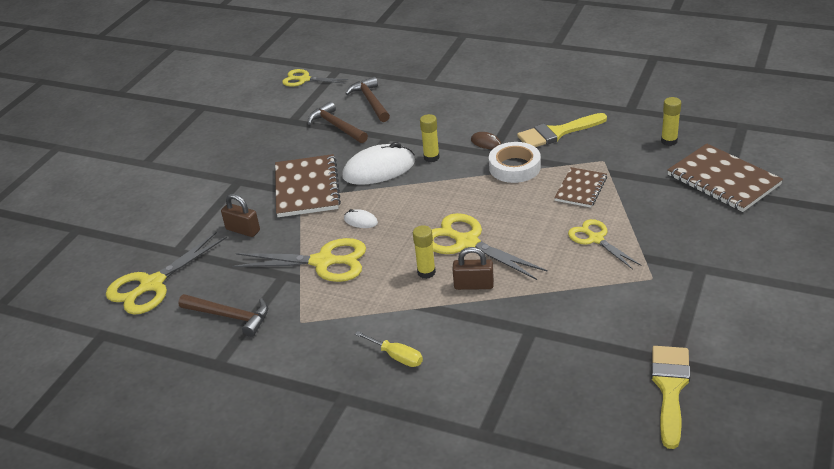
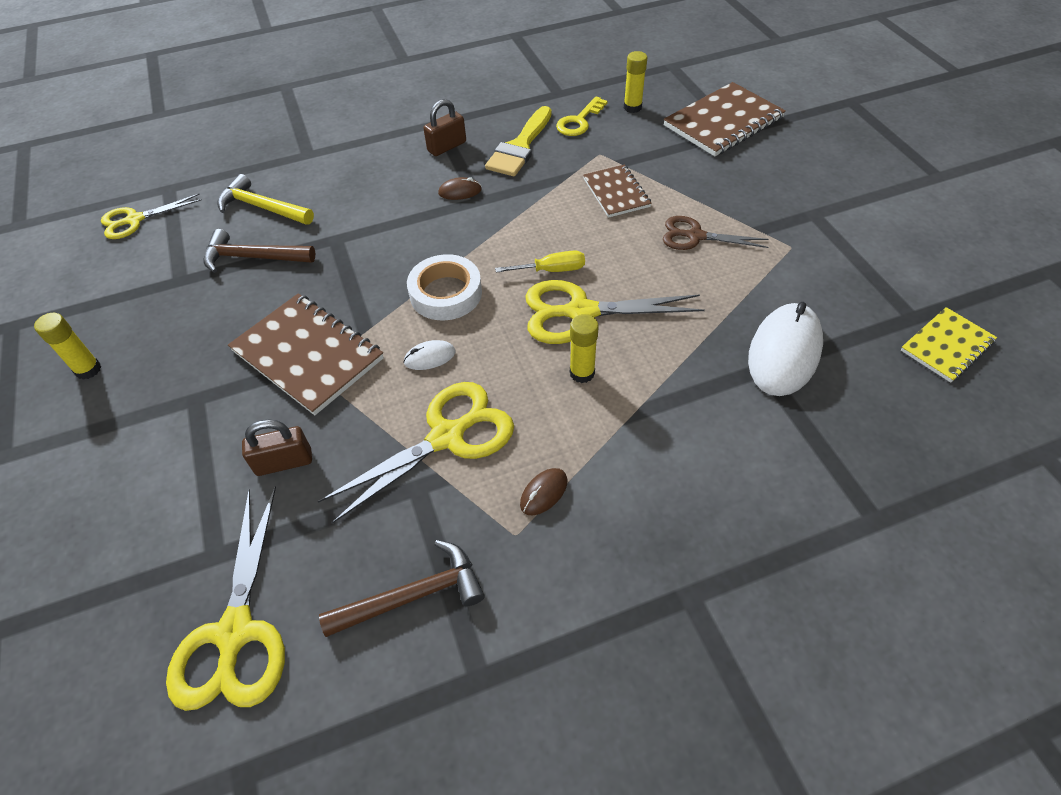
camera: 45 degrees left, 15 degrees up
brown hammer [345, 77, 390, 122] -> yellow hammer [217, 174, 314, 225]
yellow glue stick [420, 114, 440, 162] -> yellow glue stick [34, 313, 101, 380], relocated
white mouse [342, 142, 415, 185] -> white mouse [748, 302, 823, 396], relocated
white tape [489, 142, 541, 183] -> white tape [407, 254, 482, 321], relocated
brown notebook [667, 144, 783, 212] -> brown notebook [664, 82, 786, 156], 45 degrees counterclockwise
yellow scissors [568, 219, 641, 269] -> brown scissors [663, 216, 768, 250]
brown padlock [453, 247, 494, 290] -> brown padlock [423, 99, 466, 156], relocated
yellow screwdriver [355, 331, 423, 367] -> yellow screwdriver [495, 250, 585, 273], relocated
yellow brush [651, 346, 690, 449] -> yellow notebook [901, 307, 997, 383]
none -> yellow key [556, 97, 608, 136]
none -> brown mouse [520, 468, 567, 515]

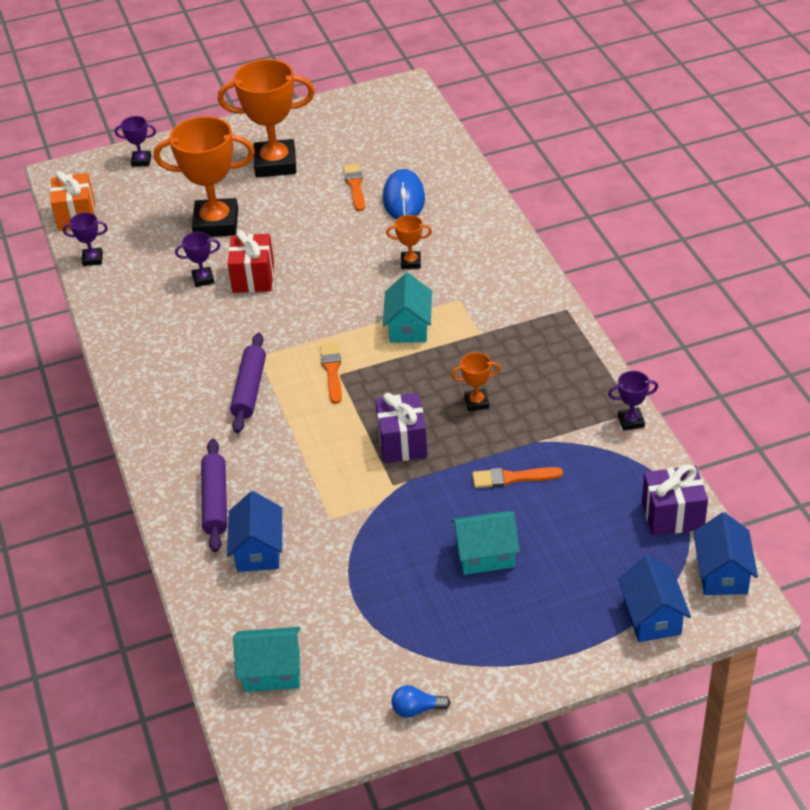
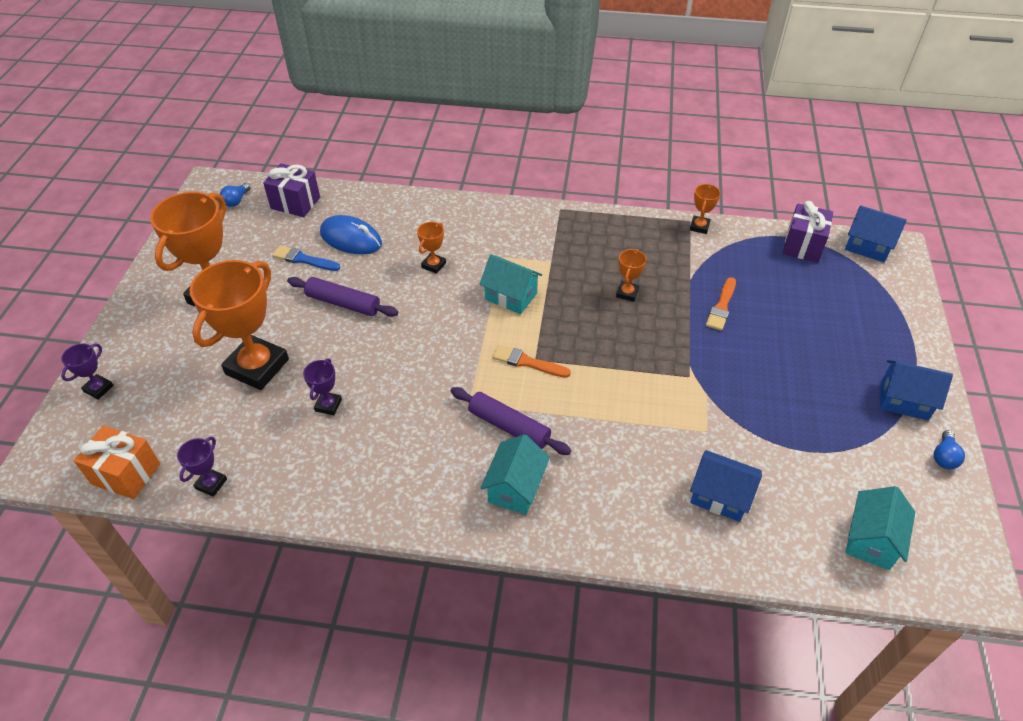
camera: 65 degrees left, 5 degrees up
orange brush [343, 164, 365, 211] -> blue brush [272, 245, 340, 271]
red gift [228, 230, 274, 293] -> none
purple trophy [608, 371, 658, 431] -> orange trophy [690, 184, 721, 234]
purple gift [375, 393, 428, 463] -> purple gift [263, 163, 320, 217], relocated
purple rolling pin [201, 439, 227, 552] -> purple rolling pin [287, 277, 398, 317], relocated
turquoise house [451, 511, 520, 575] -> turquoise house [481, 434, 550, 515], relocated
blue house [618, 555, 691, 642] -> blue house [880, 360, 953, 421], relocated
none -> blue light bulb [220, 183, 251, 207]

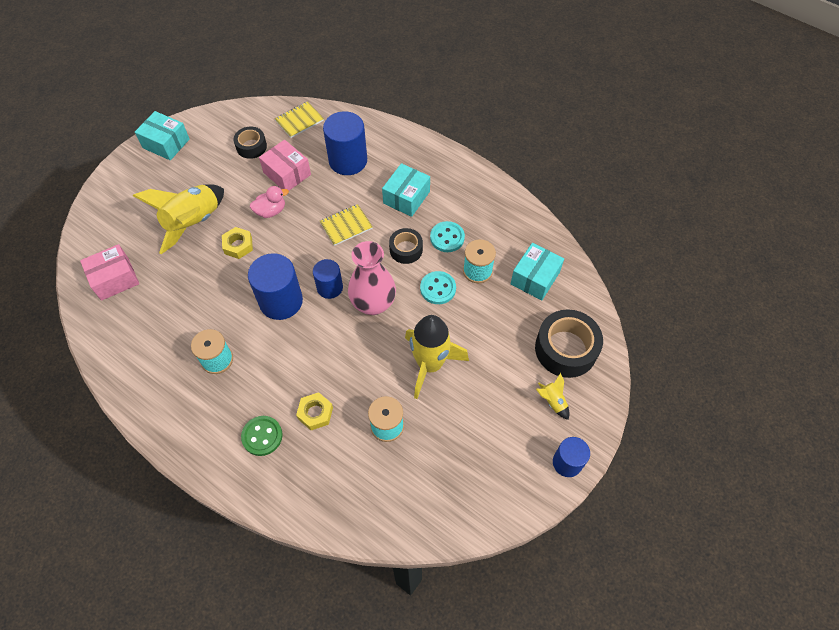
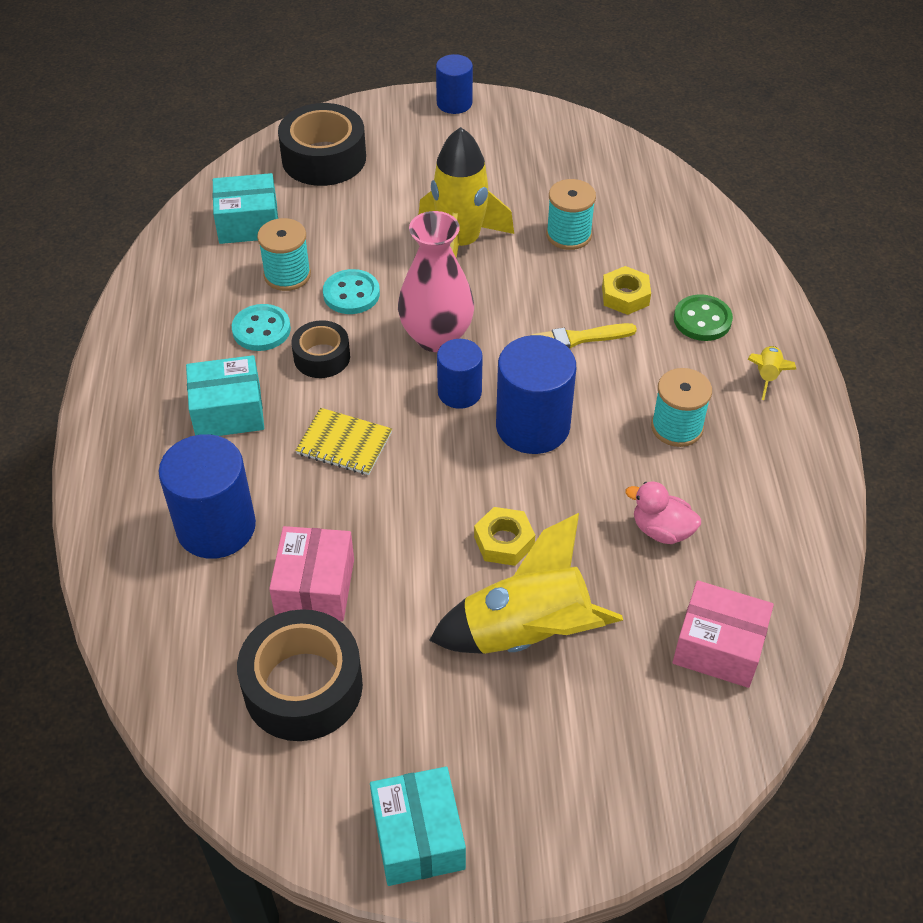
camera: 130 degrees left, 10 degrees down
yellow notebook [275, 101, 324, 138] -> none
black tape [233, 127, 267, 159] -> black tape [237, 609, 363, 741], x1.73
pink duck [250, 186, 289, 218] -> pink duck [625, 482, 701, 544], relocated
yellow rocket [536, 373, 570, 420] -> yellow rocket [747, 346, 796, 400], relocated
none -> yellow brush [531, 323, 637, 348]

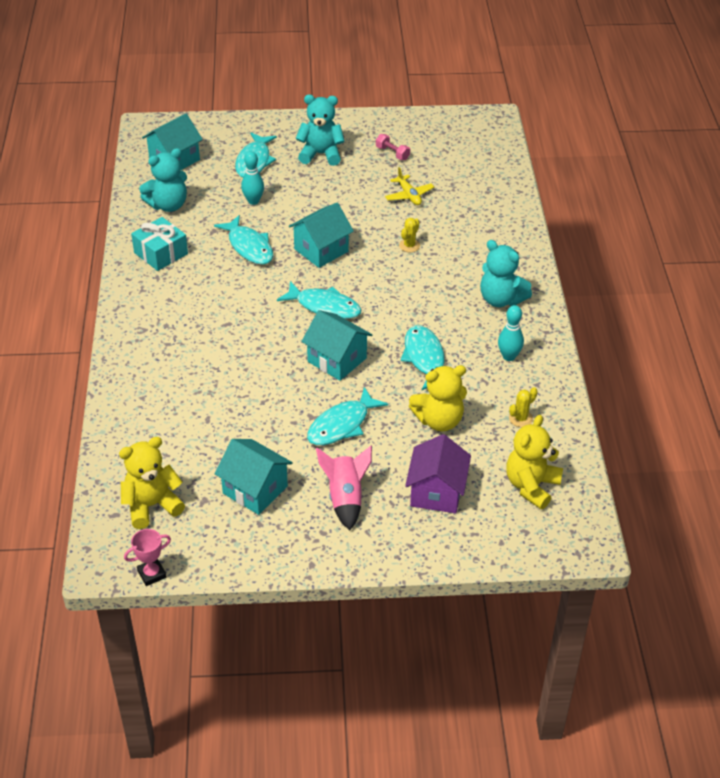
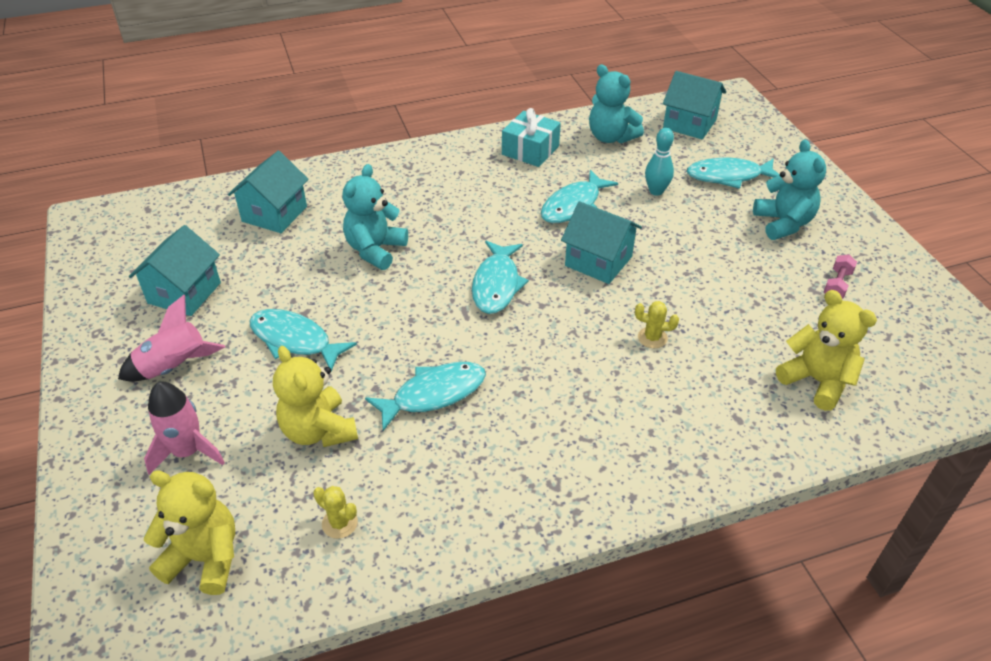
camera: 75 degrees right, 0 degrees up
yellow plane [385, 167, 434, 205] -> none
turquoise teddy bear [480, 240, 532, 307] -> turquoise teddy bear [342, 164, 408, 270], relocated
turquoise bowling pin [498, 305, 524, 361] -> none
turquoise house [301, 310, 372, 381] -> turquoise house [228, 151, 309, 233], relocated
purple house [405, 434, 471, 513] -> pink rocket [144, 382, 225, 475]
yellow teddy bear [119, 437, 185, 529] -> yellow teddy bear [776, 290, 877, 411], relocated
pink trophy [124, 529, 171, 586] -> none

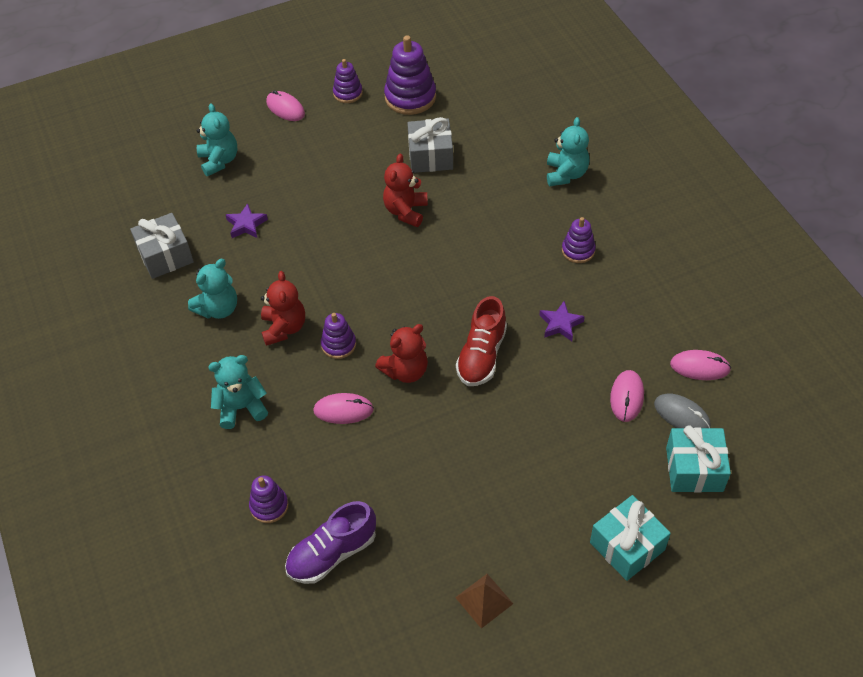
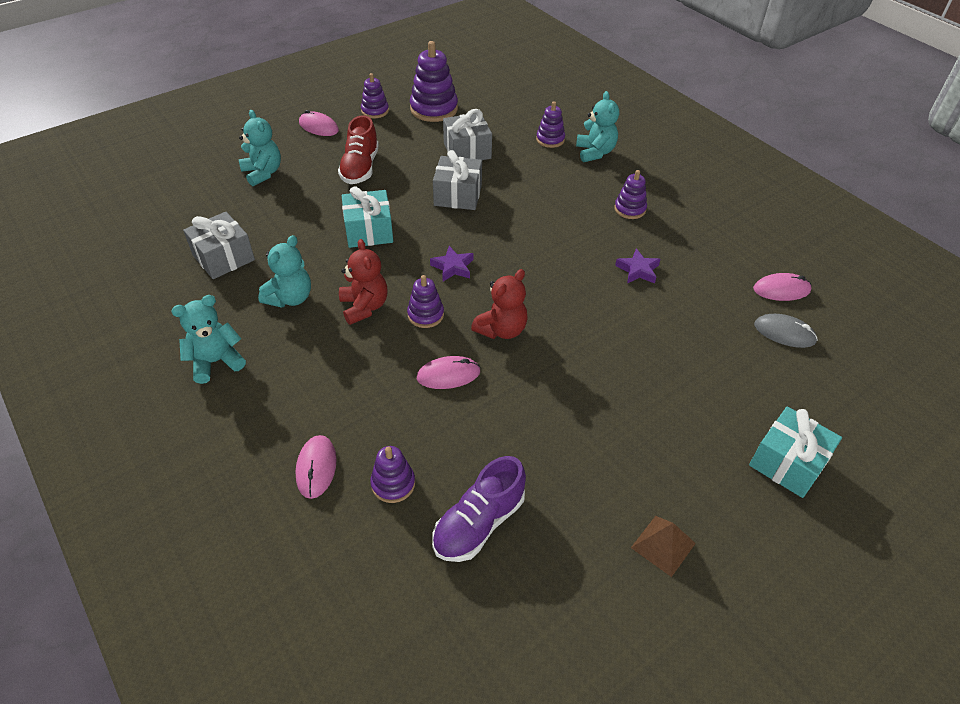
camera: 15 degrees left, 5 degrees down
red teddy bear [383, 154, 428, 227] -> grey gift [433, 150, 482, 210]
purple star [226, 203, 268, 238] -> purple star [430, 246, 474, 281], relocated
red shoe [456, 296, 507, 386] -> red shoe [338, 115, 379, 184], relocated
turquoise teddy bear [208, 355, 268, 429] -> turquoise teddy bear [171, 295, 246, 384], relocated
pink mouse [610, 370, 644, 422] -> pink mouse [295, 435, 337, 499], relocated
turquoise gift [666, 426, 731, 493] -> turquoise gift [342, 186, 393, 248], relocated
none -> purple stacking toy [536, 101, 565, 148]

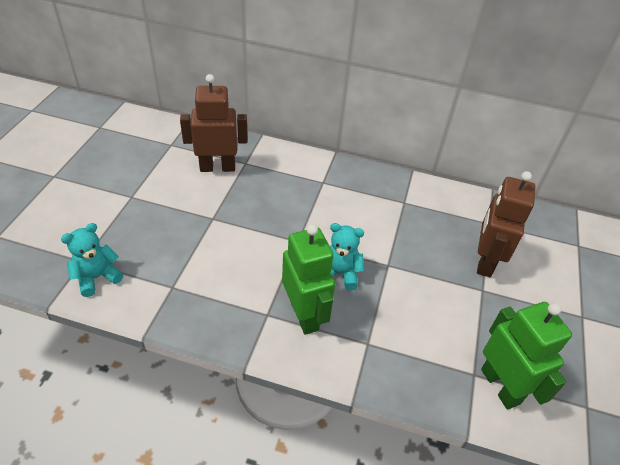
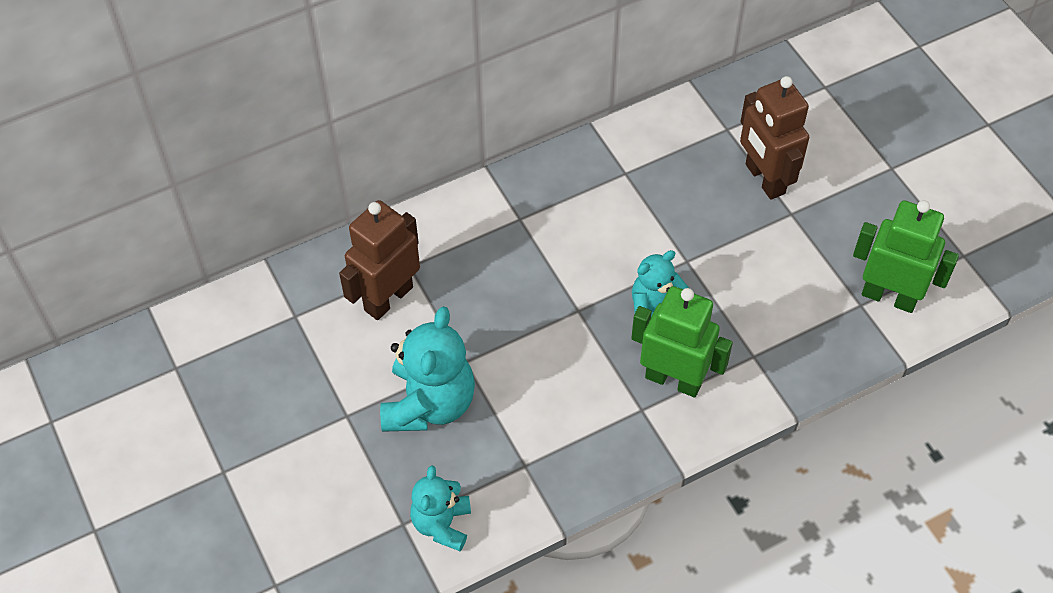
camera: 40 degrees left, 10 degrees up
none -> turquoise teddy bear [380, 307, 475, 432]

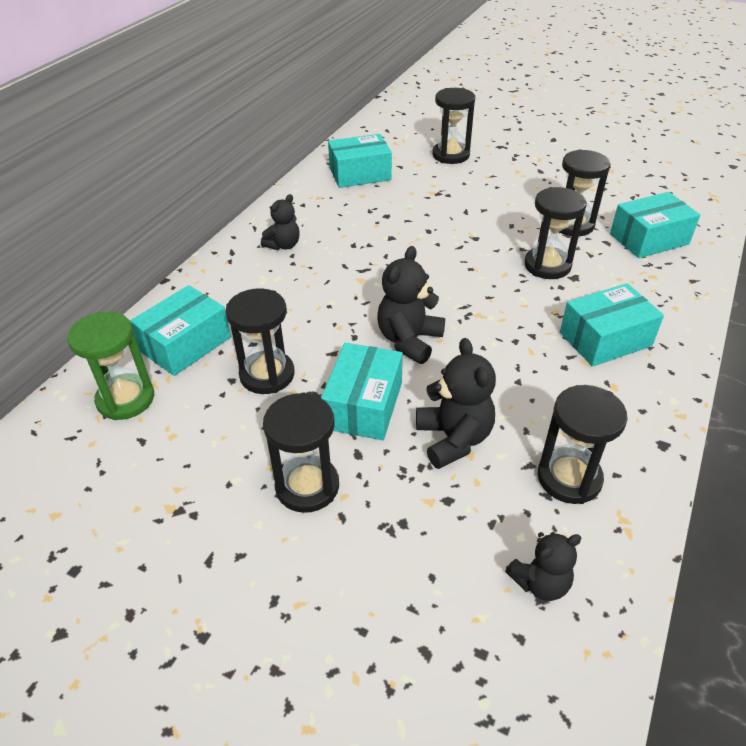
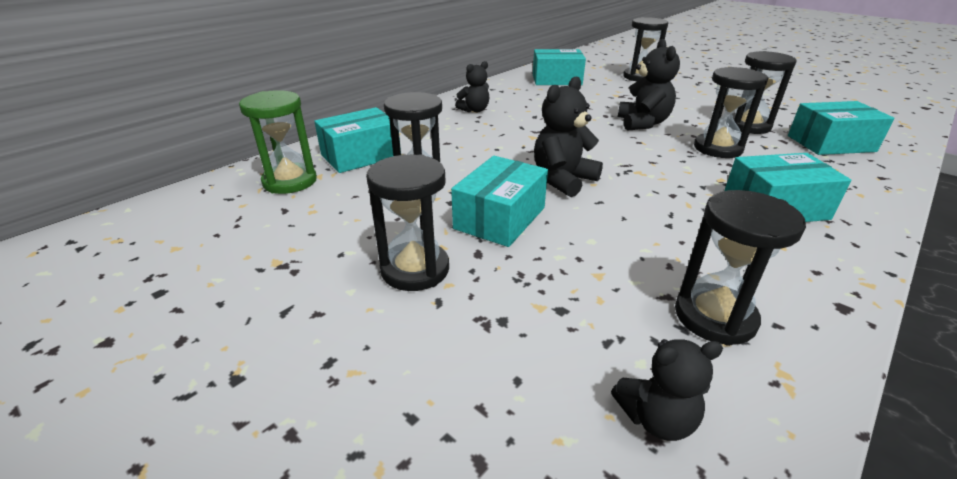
camera: 15 degrees right, 10 degrees down
black teddy bear [416, 338, 496, 469] -> black teddy bear [618, 39, 680, 131], relocated

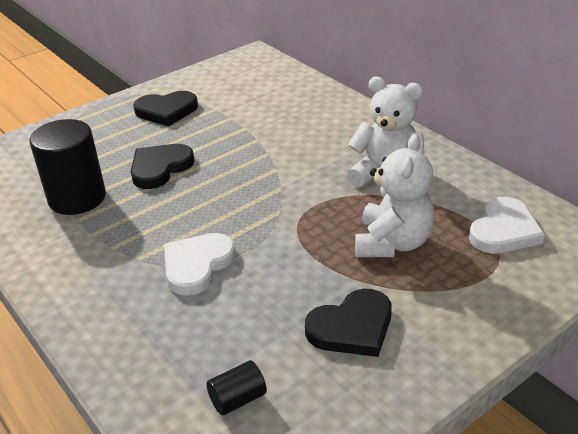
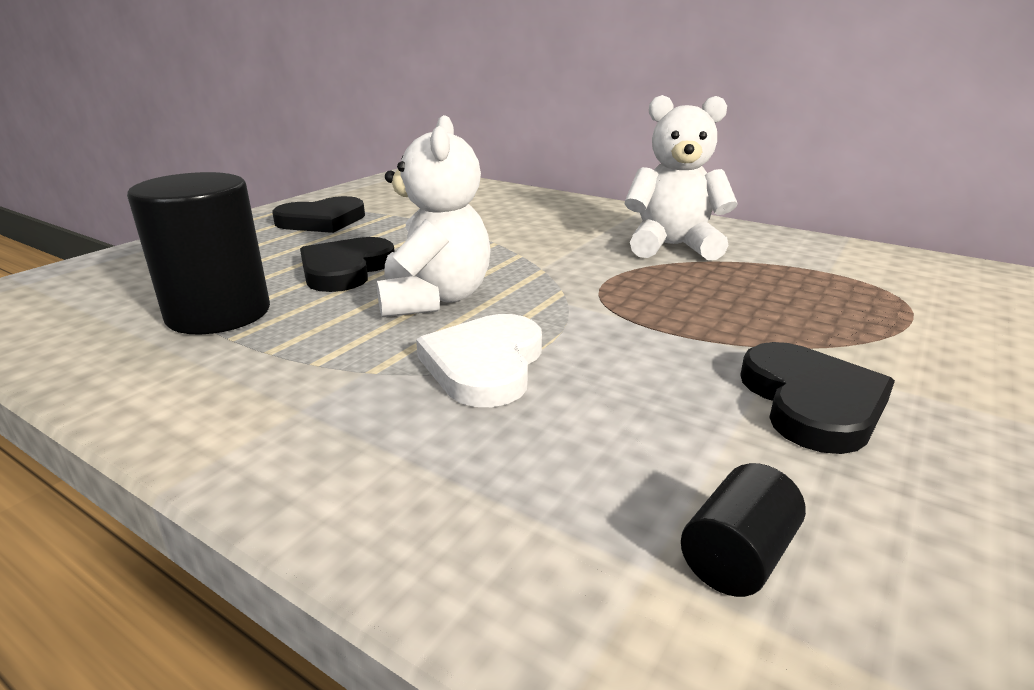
camera: 20 degrees left, 10 degrees down
white teddy bear [355, 134, 434, 257] -> white teddy bear [377, 115, 491, 317], relocated
white heart [469, 197, 545, 254] -> none
black heart [305, 289, 392, 357] -> black heart [740, 342, 895, 454], 45 degrees counterclockwise

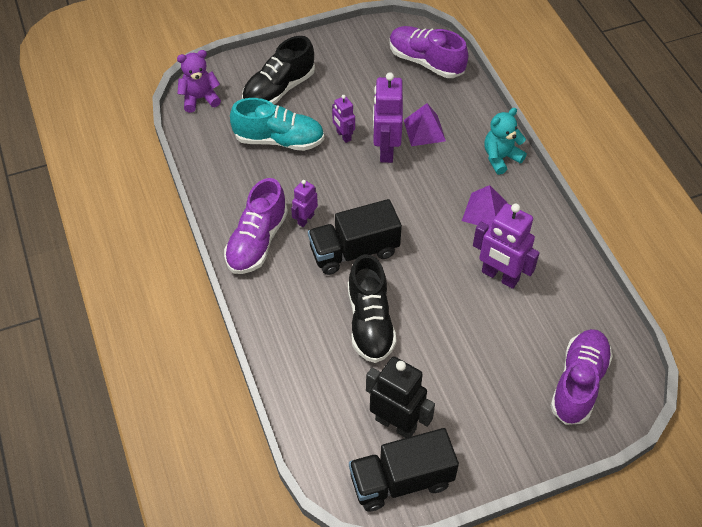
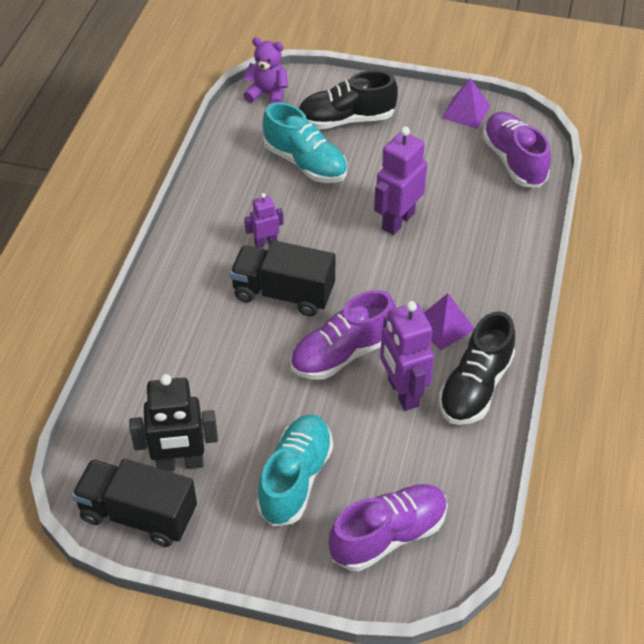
camera: 35 degrees right, 5 degrees down
purple robot [332, 95, 355, 143] -> none
purple pyramid [404, 103, 446, 146] -> purple pyramid [442, 78, 490, 129], relocated
turquoise teddy bear [484, 108, 527, 175] -> none
purple shoe [224, 178, 288, 274] -> purple shoe [290, 290, 396, 380], relocated
black shoe [348, 254, 397, 363] -> black shoe [438, 311, 515, 425], relocated
black robot [366, 356, 435, 438] -> black robot [129, 374, 218, 471], 105 degrees clockwise
none -> turquoise shoe [256, 415, 333, 526]

